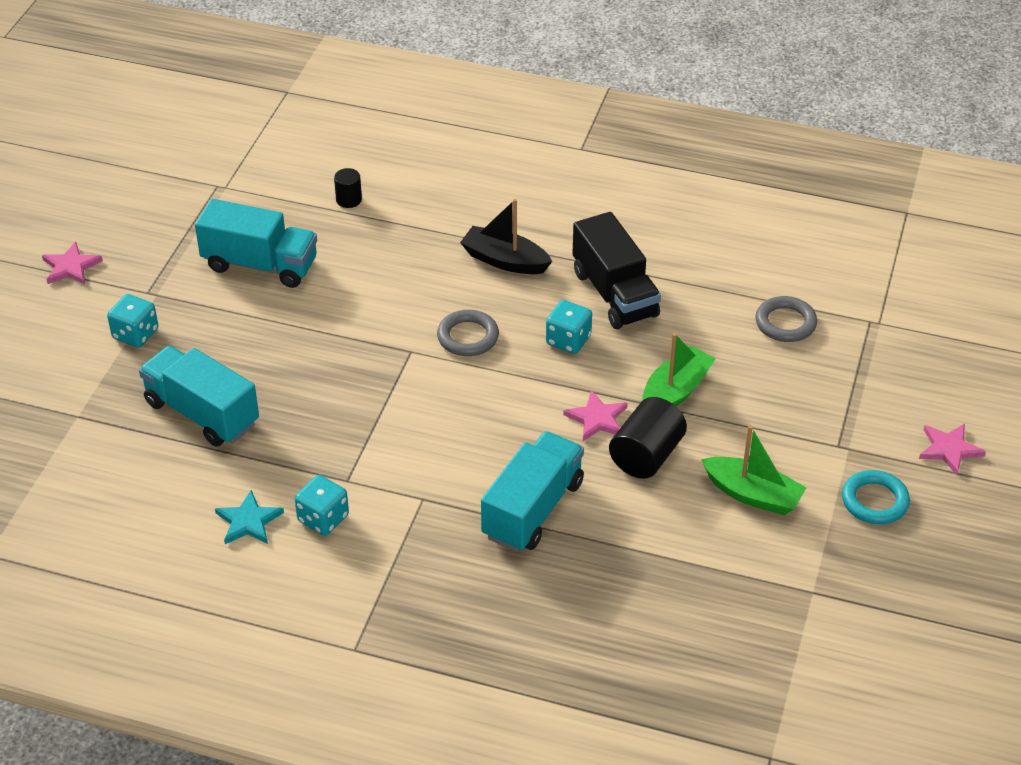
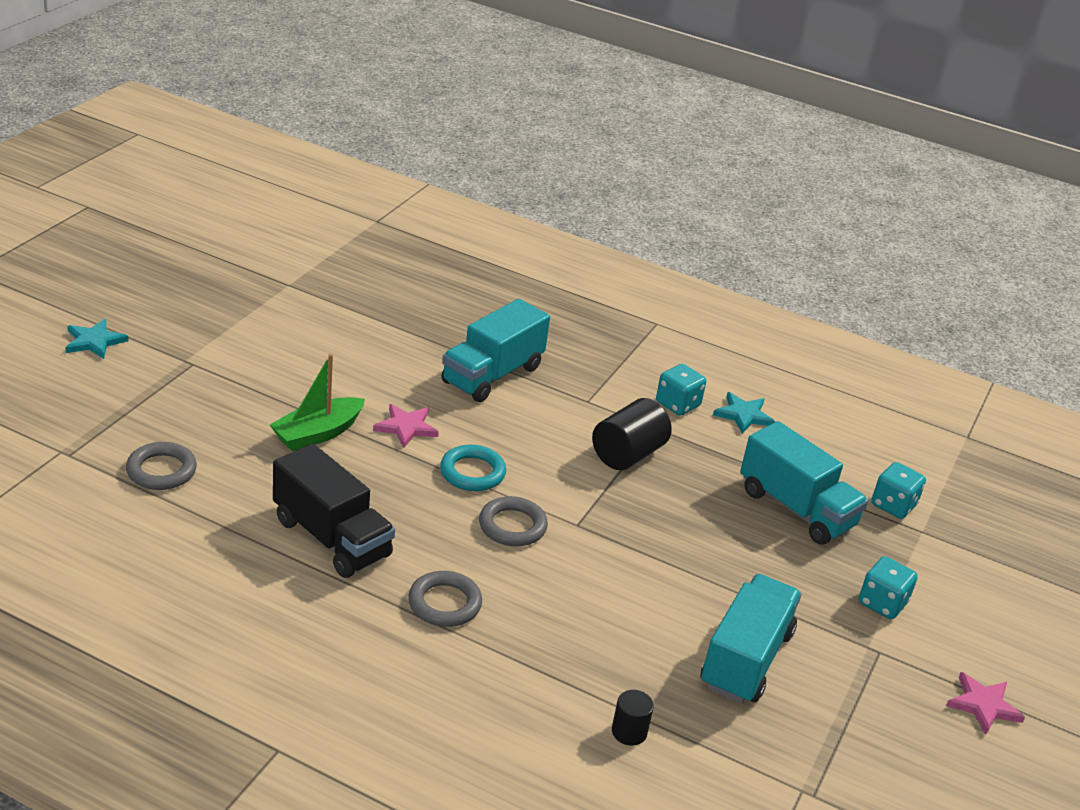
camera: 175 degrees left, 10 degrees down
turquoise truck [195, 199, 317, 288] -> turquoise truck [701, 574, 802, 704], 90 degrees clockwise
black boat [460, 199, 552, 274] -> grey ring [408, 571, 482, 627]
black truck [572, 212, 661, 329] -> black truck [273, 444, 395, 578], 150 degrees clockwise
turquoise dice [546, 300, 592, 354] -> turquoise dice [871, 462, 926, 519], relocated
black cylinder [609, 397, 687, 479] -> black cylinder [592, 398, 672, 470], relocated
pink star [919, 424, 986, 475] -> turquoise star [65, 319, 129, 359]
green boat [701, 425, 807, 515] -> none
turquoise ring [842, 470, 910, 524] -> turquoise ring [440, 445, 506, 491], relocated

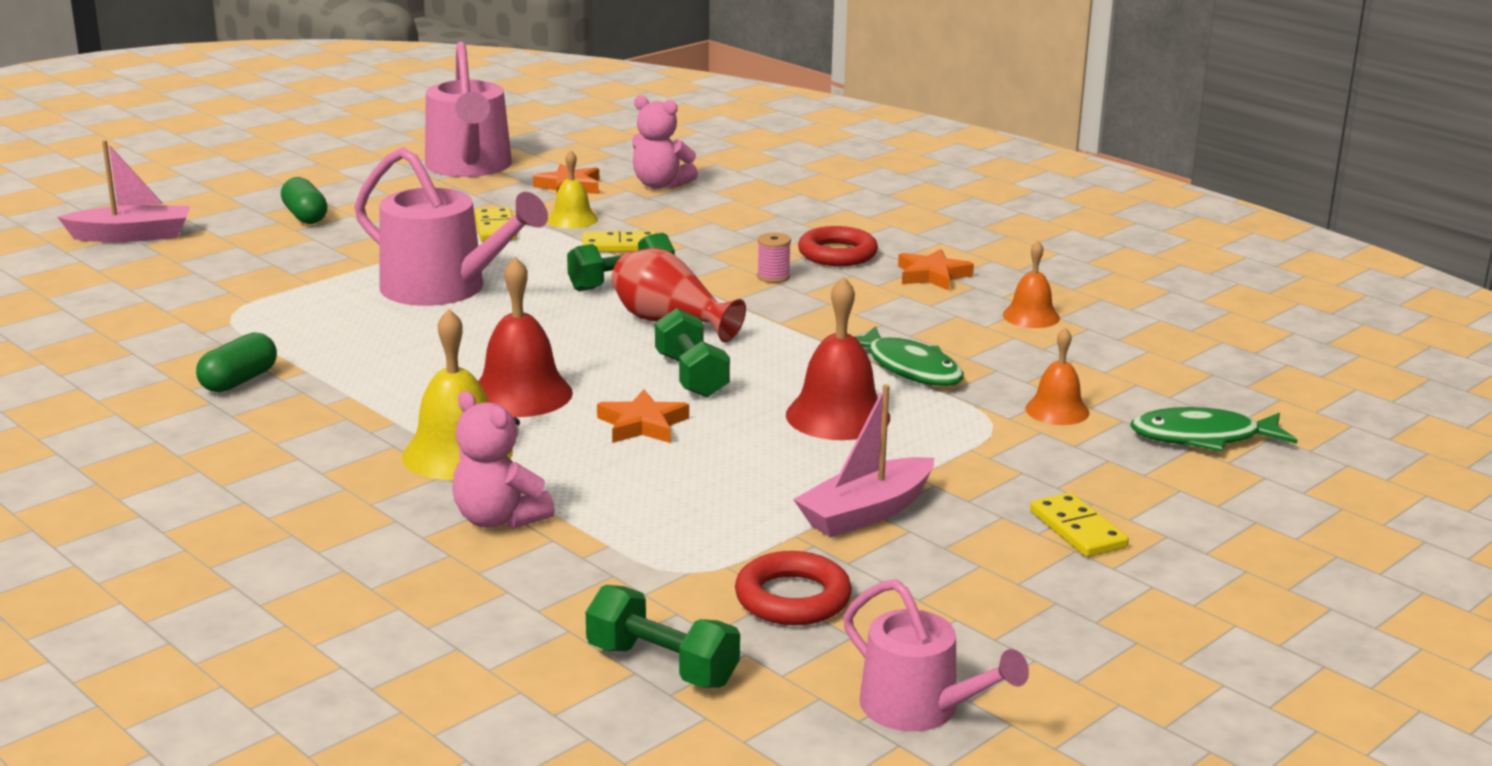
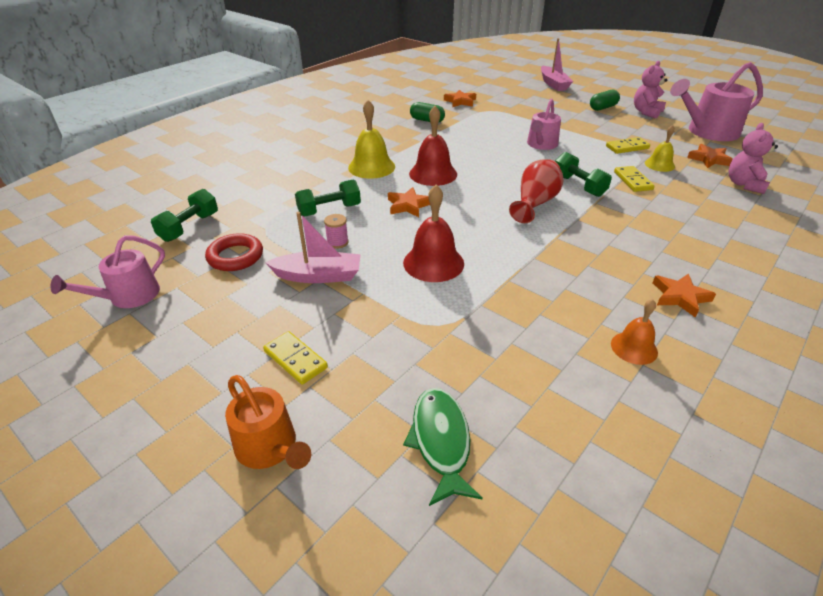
camera: 85 degrees right, 15 degrees up
pink watering can [354, 147, 548, 306] -> pink watering can [527, 98, 561, 150], x0.62
red ring [798, 226, 878, 266] -> none
pink spool [757, 233, 791, 283] -> pink spool [324, 214, 349, 249], relocated
green dumbbell [655, 308, 730, 398] -> green dumbbell [295, 180, 361, 217], relocated
green fish [854, 326, 964, 386] -> none
orange bell [1025, 327, 1089, 425] -> none
pink boat [793, 384, 935, 537] -> pink boat [265, 212, 361, 283], 135 degrees clockwise
pink teddy bear [452, 391, 555, 529] -> pink teddy bear [634, 61, 667, 118], relocated
yellow domino [1030, 492, 1129, 557] -> yellow domino [263, 331, 328, 385], 75 degrees clockwise
none -> orange star [444, 90, 476, 107]
none -> orange watering can [225, 375, 311, 469]

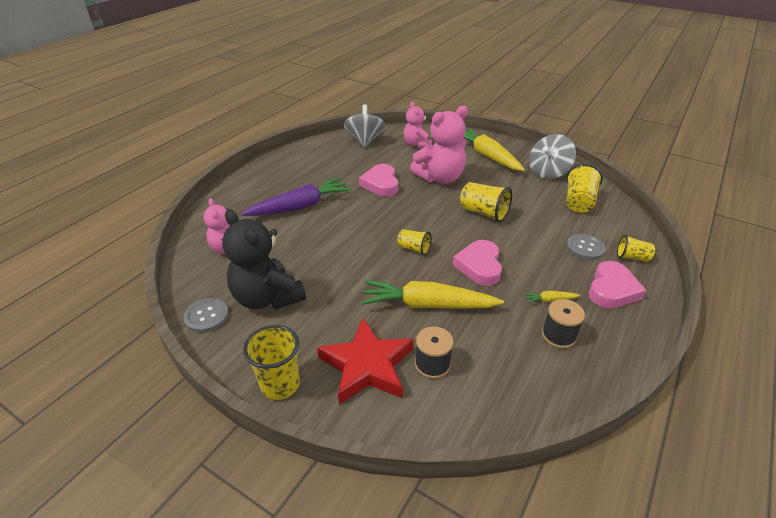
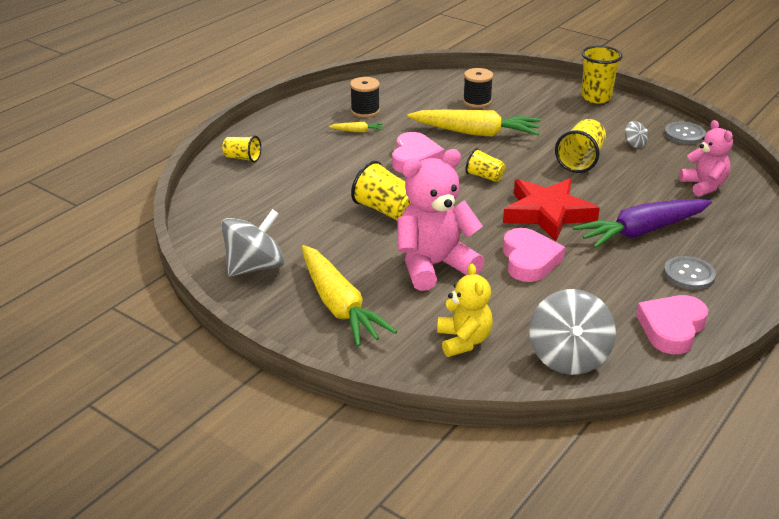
camera: 175 degrees left, 5 degrees down
pink teddy bear [404, 102, 432, 148] -> yellow teddy bear [437, 264, 493, 357]
yellow cup [566, 164, 603, 213] -> yellow cup [555, 119, 606, 173], relocated
black teddy bear [223, 209, 306, 310] -> grey spinning top [625, 121, 648, 148]
grey button [566, 234, 606, 260] -> grey button [664, 256, 716, 290], relocated
pink heart [589, 261, 647, 308] -> pink heart [636, 295, 708, 354], relocated
red star [317, 318, 414, 404] -> red star [503, 178, 600, 241], relocated

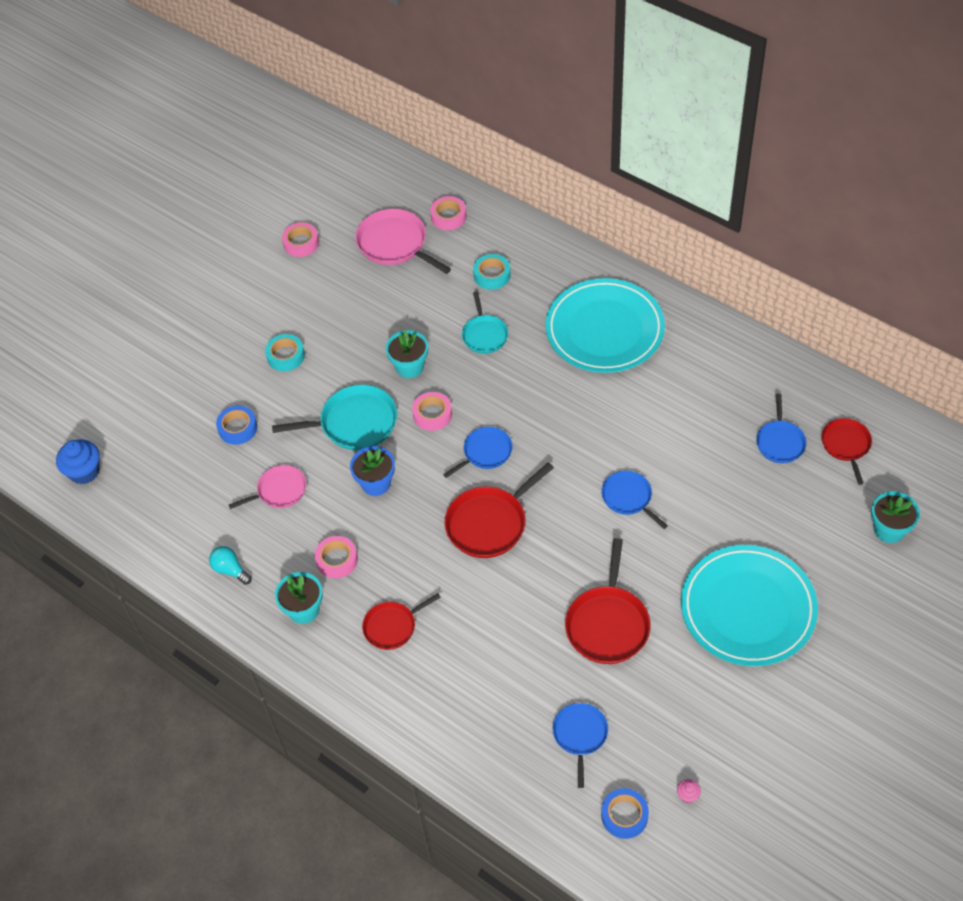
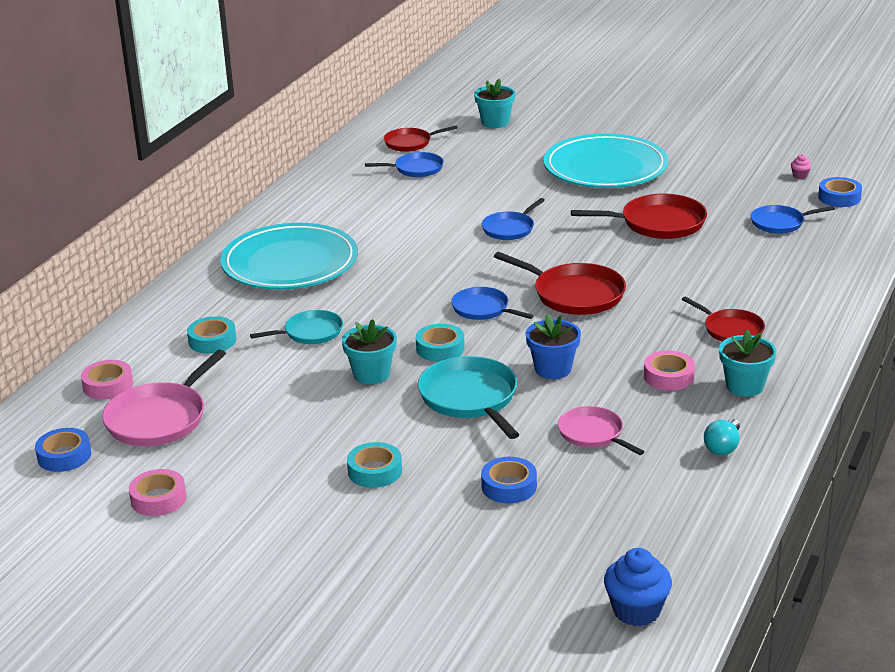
camera: 105 degrees left, 25 degrees down
pink tape [412, 392, 452, 431] -> turquoise tape [416, 324, 465, 362]
none -> blue tape [35, 428, 91, 472]

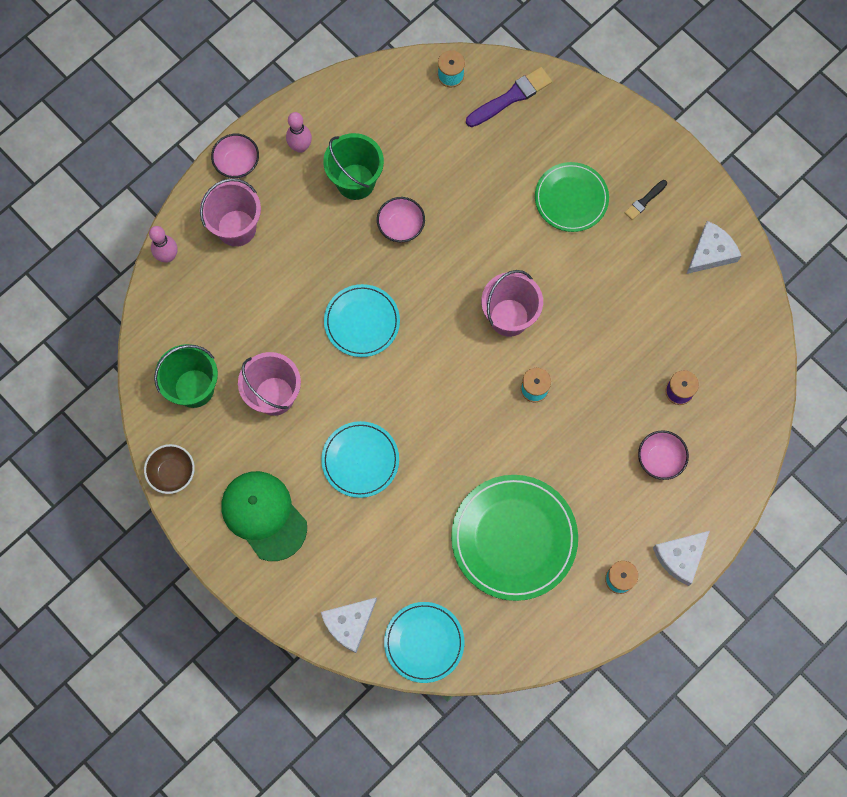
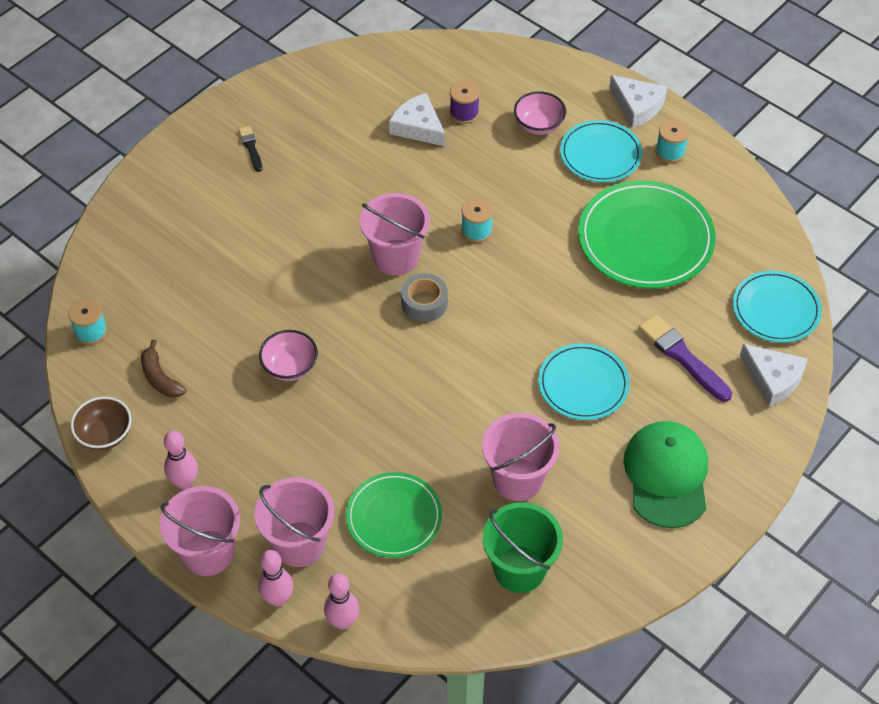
camera: 95 degrees left, 20 degrees down
purple brush [466, 67, 552, 127] -> purple brush [639, 314, 732, 402], relocated
green bucket [323, 133, 384, 200] -> none
pink bowl [211, 134, 259, 178] -> pink bucket [160, 486, 240, 576]
green plate [535, 162, 609, 232] -> green plate [346, 472, 442, 558], relocated
black brush [624, 180, 667, 220] -> black brush [238, 126, 263, 172], 150 degrees counterclockwise
white cheese [687, 221, 741, 274] -> white cheese [389, 93, 445, 147], relocated
turquoise plate [324, 284, 400, 357] -> turquoise plate [560, 120, 642, 182], relocated
brown bowl [144, 444, 195, 494] -> brown bowl [71, 397, 132, 450], relocated
green cap [221, 471, 307, 561] -> green cap [624, 421, 708, 528], 135 degrees clockwise
none -> grey tape [401, 273, 448, 322]
none -> brown banana [141, 339, 186, 398]
none -> pink bowling pin [258, 550, 293, 607]

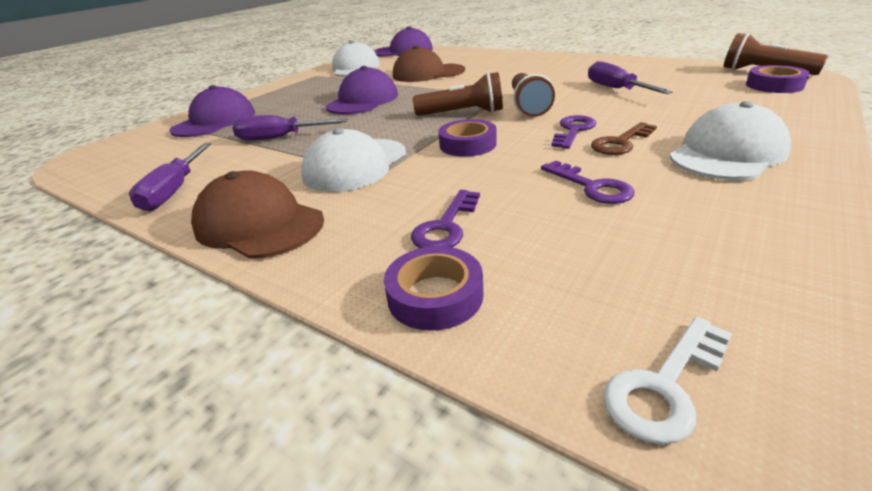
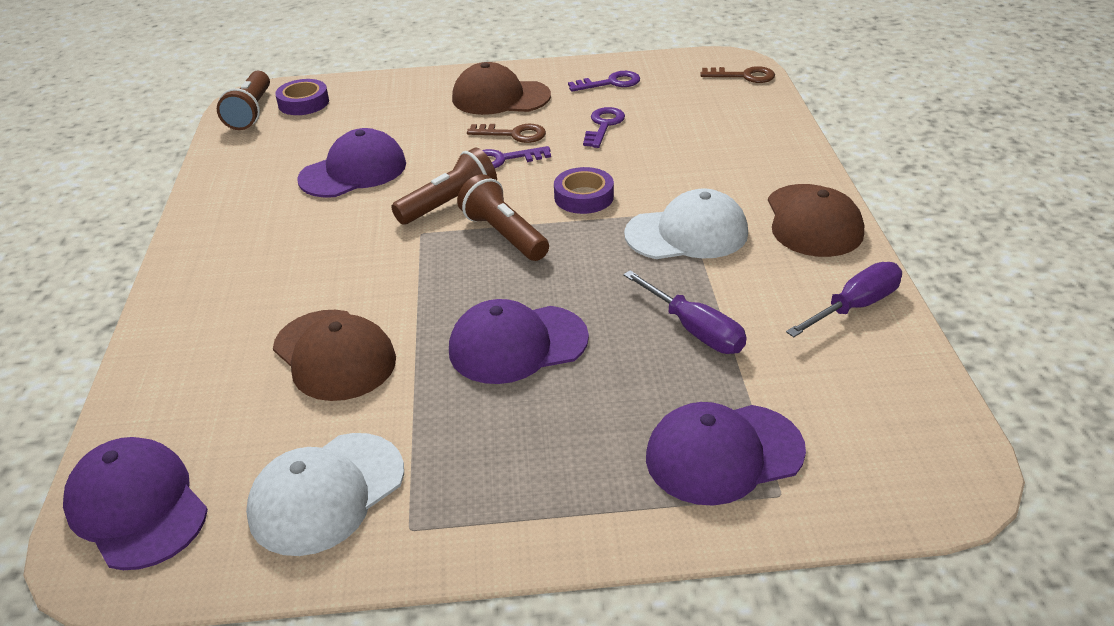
camera: 130 degrees left, 5 degrees up
purple screwdriver [588, 61, 673, 94] -> purple cap [297, 128, 406, 198]
white cap [669, 101, 791, 180] -> brown cap [452, 62, 551, 115]
purple key [411, 190, 480, 248] -> purple key [568, 71, 640, 92], relocated
purple tape [384, 246, 483, 331] -> none
white key [603, 317, 732, 445] -> brown key [701, 66, 775, 83]

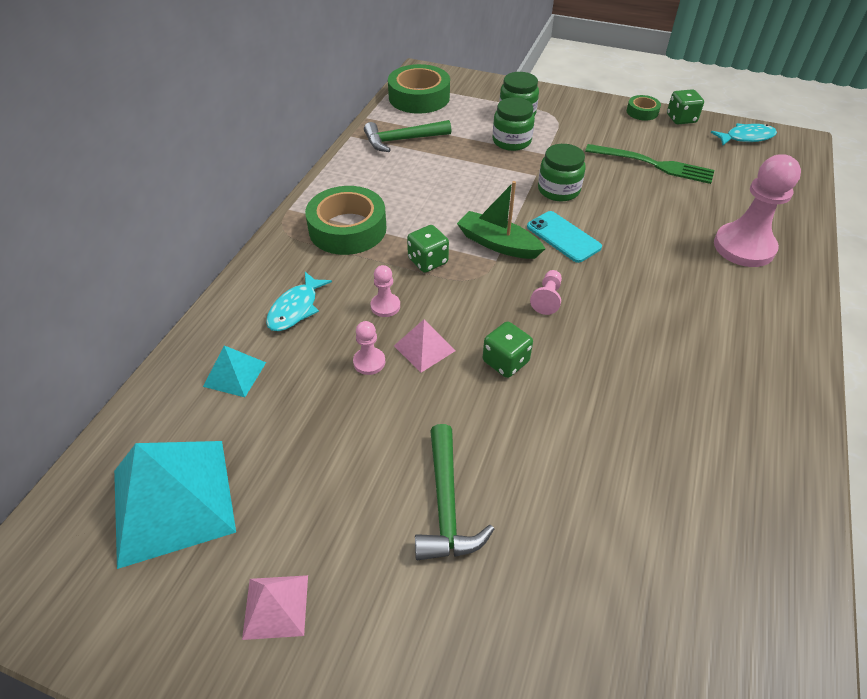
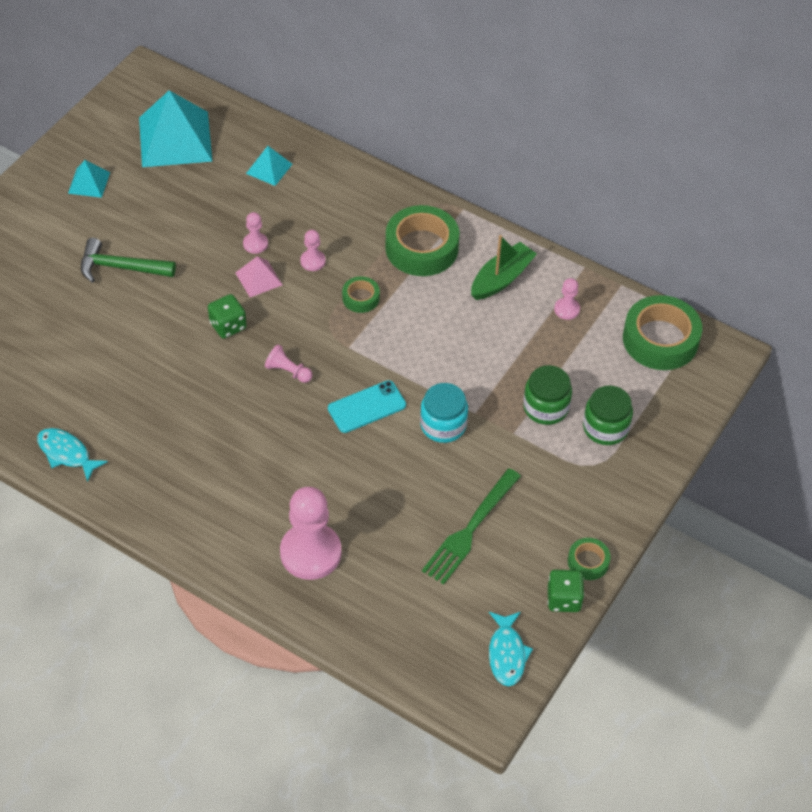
camera: 100 degrees right, 5 degrees up
green hammer [364, 120, 452, 152] -> pink pawn [554, 278, 580, 320]
green jar [538, 144, 586, 201] -> turquoise jar [420, 383, 468, 443]
green boat [457, 181, 546, 259] -> green boat [471, 235, 537, 300], relocated
green dice [407, 225, 449, 273] -> green tape [342, 276, 380, 313]
turquoise fish [266, 272, 332, 331] -> turquoise fish [37, 428, 108, 482], relocated
pink pyramid [242, 575, 308, 640] -> turquoise pyramid [68, 160, 110, 198]

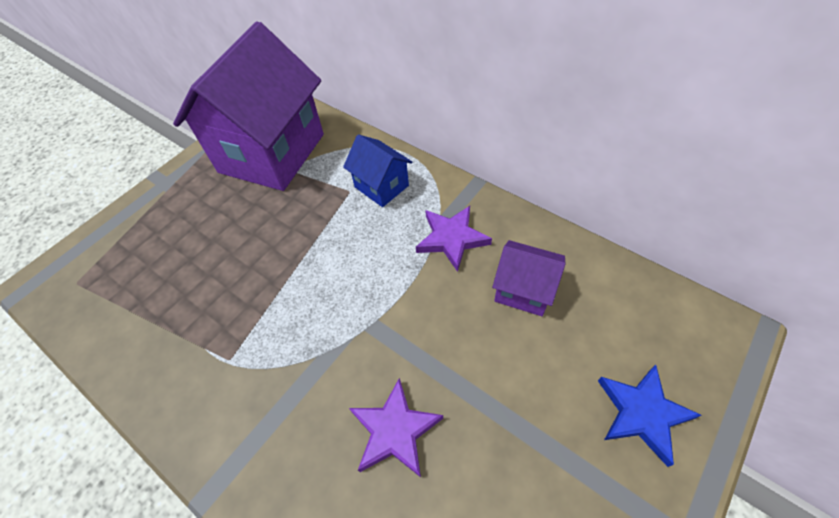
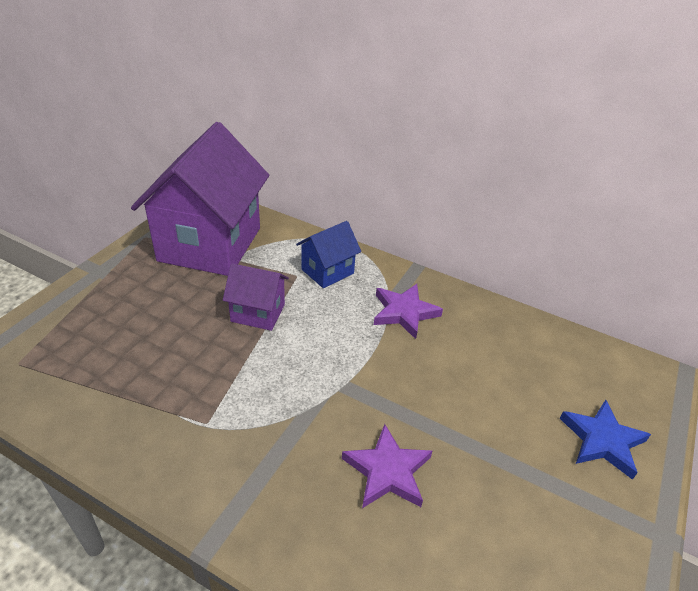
camera: 15 degrees left, 15 degrees down
blue house [343, 134, 413, 207] -> blue house [296, 221, 361, 288], 75 degrees counterclockwise
purple house [492, 240, 566, 316] -> purple house [223, 263, 289, 331], relocated

